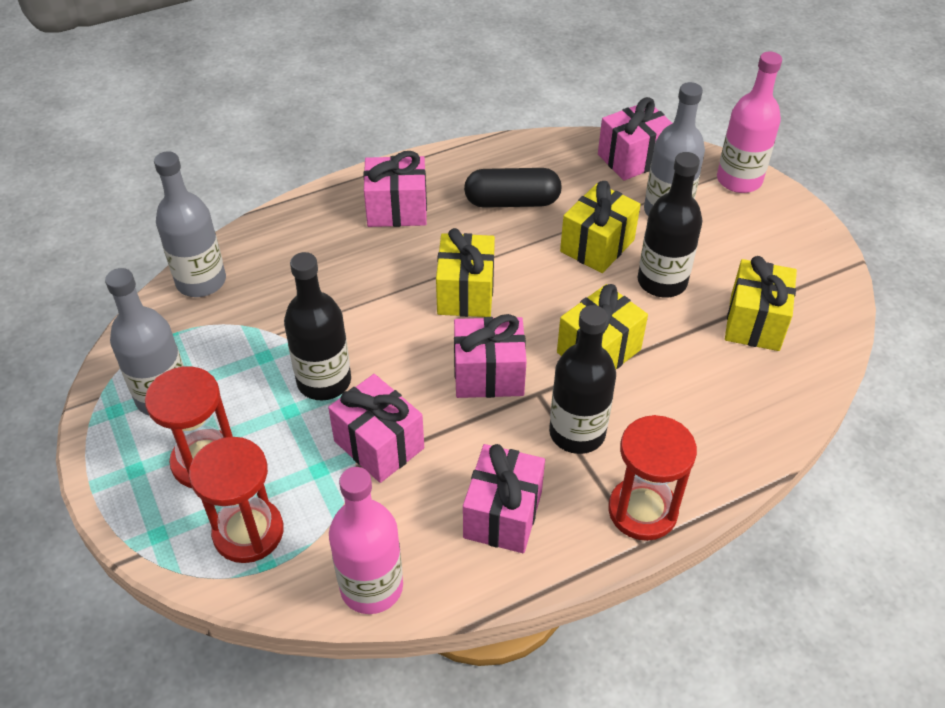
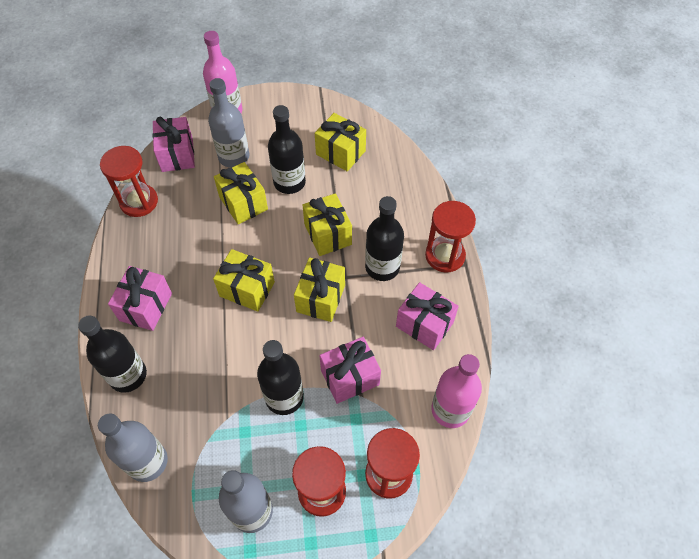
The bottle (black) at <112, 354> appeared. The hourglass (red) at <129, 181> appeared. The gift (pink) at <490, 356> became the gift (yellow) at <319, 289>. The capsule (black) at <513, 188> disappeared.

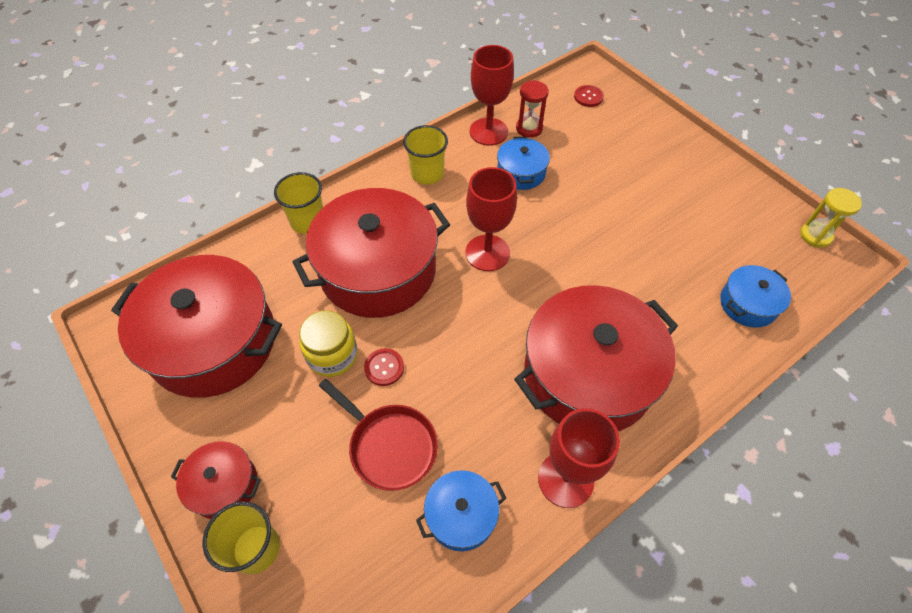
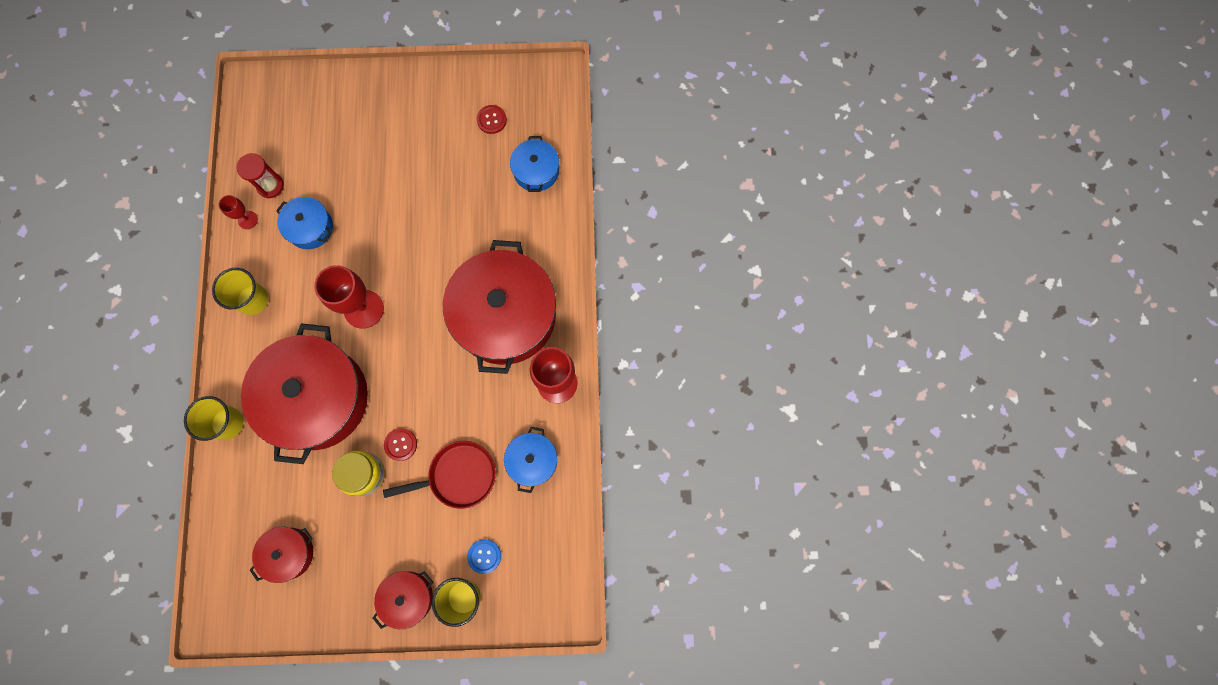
The goblet (red) at <492, 95> changed to 0.50 times the size. The pot (red) at <196, 326> changed to 0.47 times the size. The button (blue) at <484, 556> appeared. The button (red) moved from <589, 96> to <492, 119>. The hourglass (yellow) at <831, 218> disappeared.

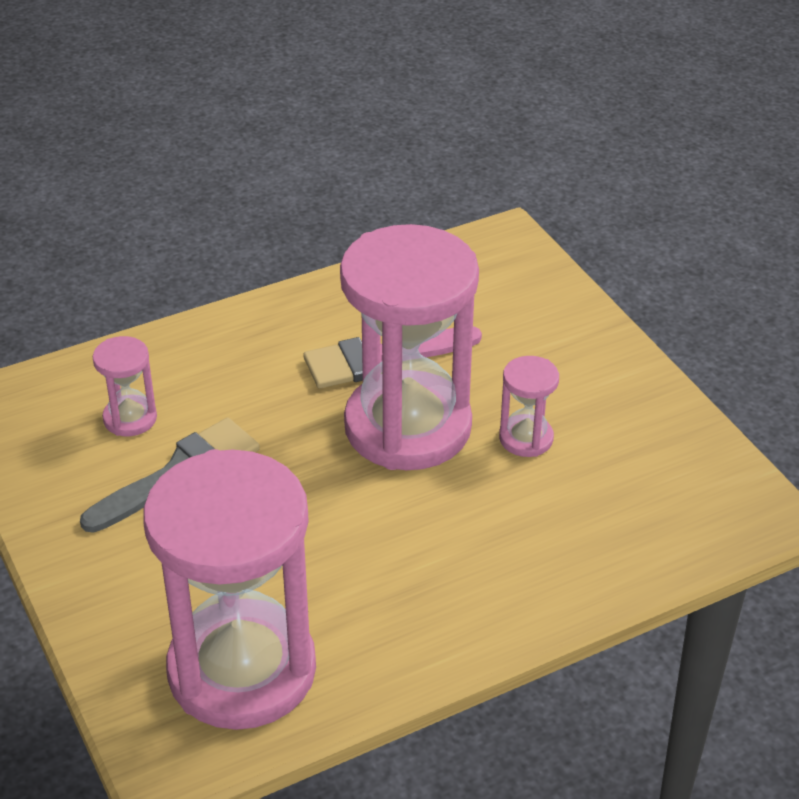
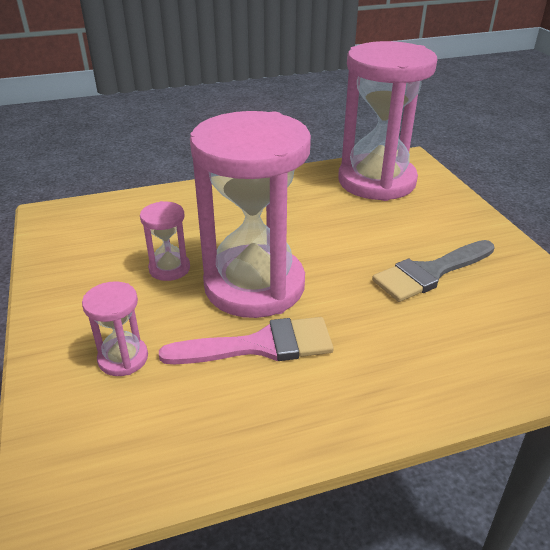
The hourglass (pink) moved from <125, 386> to <115, 328>.

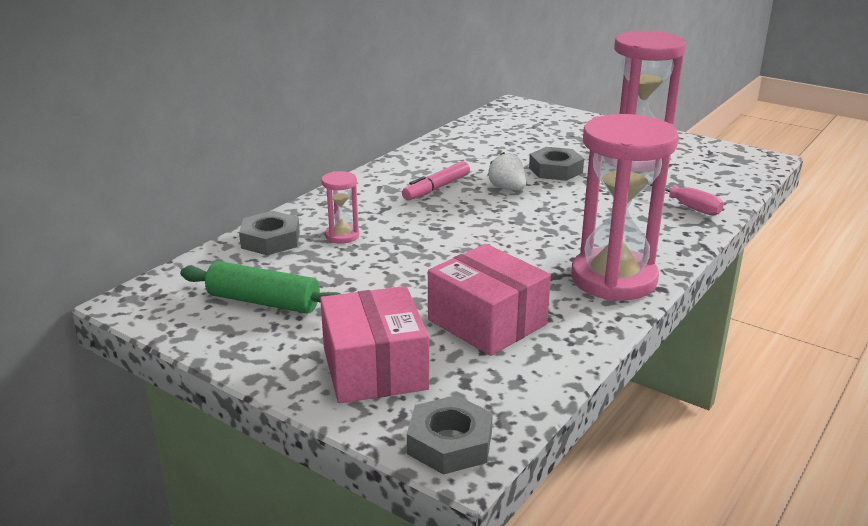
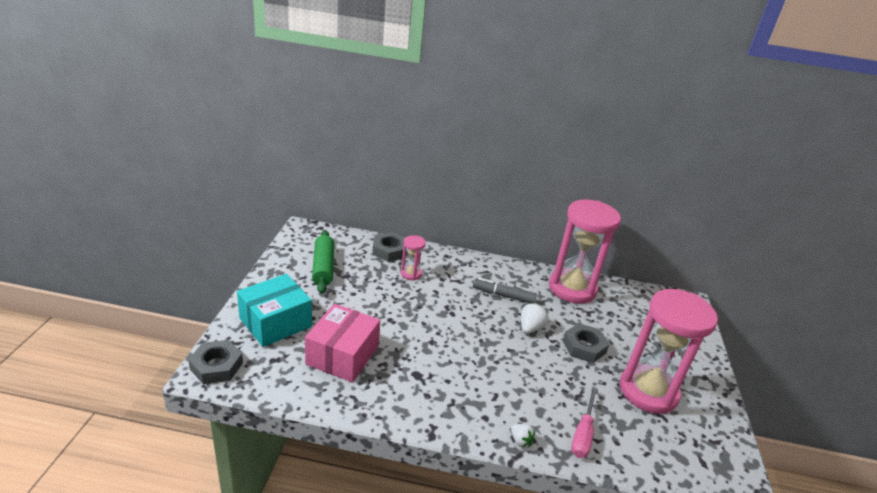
The box (pink) at <374, 344> became the box (turquoise) at <274, 310>. The marker (pink) at <436, 181> became the marker (grey) at <505, 291>. The strawberry (white) at <523, 435> appeared. The hourglass (pink) moved from <625, 207> to <585, 251>.

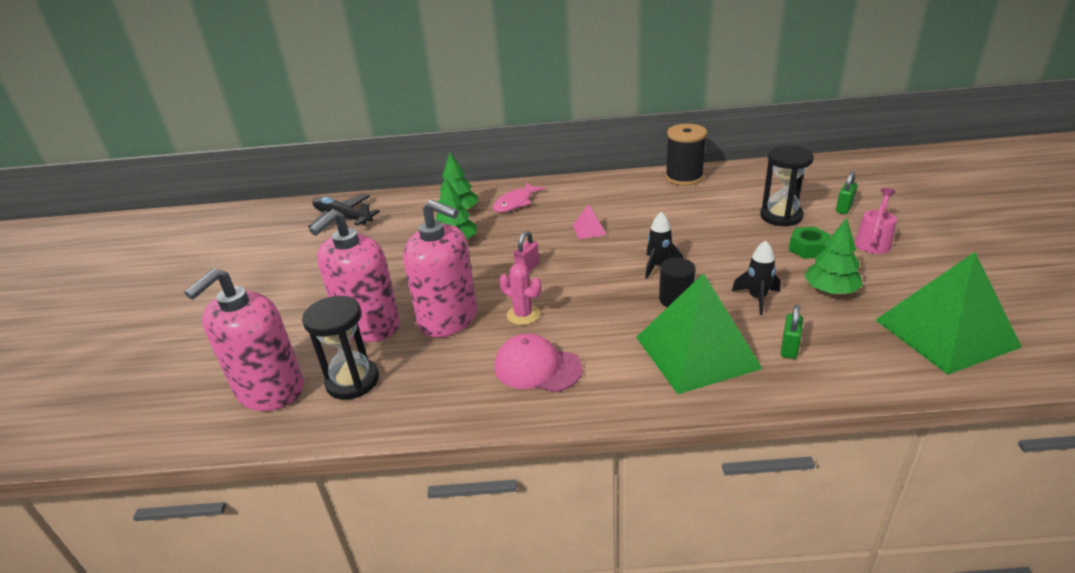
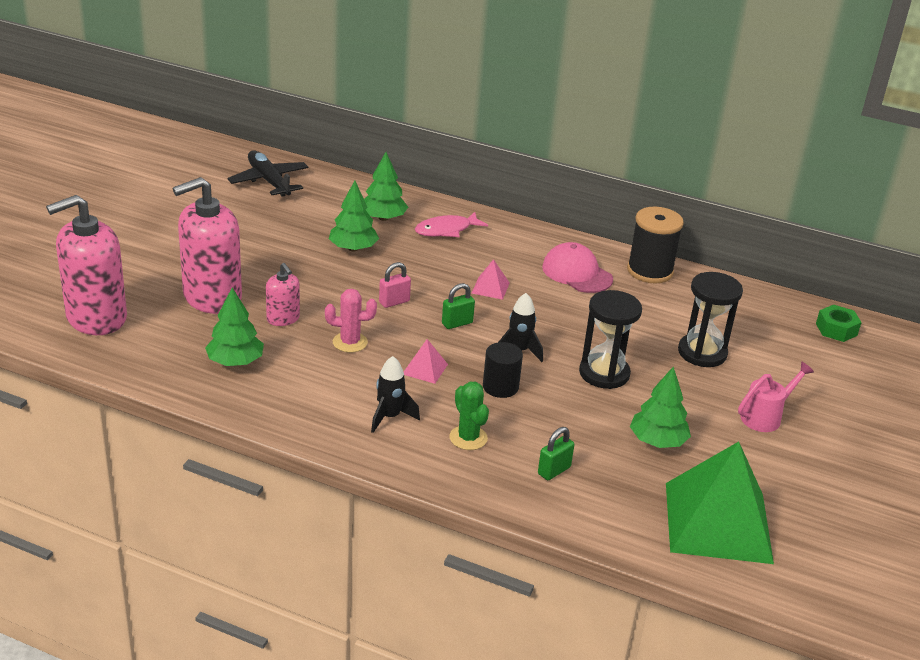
The tree (green) at <234, 327> appeared. The soap dispenser (pink) at <440, 268> changed to 0.49 times the size. The cactus (pink) at <520, 294> turned 60 degrees counterclockwise. The rocket (black) moved from <756, 278> to <395, 394>. The pyramid (pink) at <426, 361> appeared. The padlock (green) moved from <847, 193> to <458, 306>. The pyramid (green) at <699, 333> was replaced by the cactus (green) at <469, 416>. The cap (pink) moved from <538, 363> to <577, 267>. The hourglass (black) moved from <340, 348> to <610, 339>. The nut (green) moved from <810, 243> to <839, 323>.

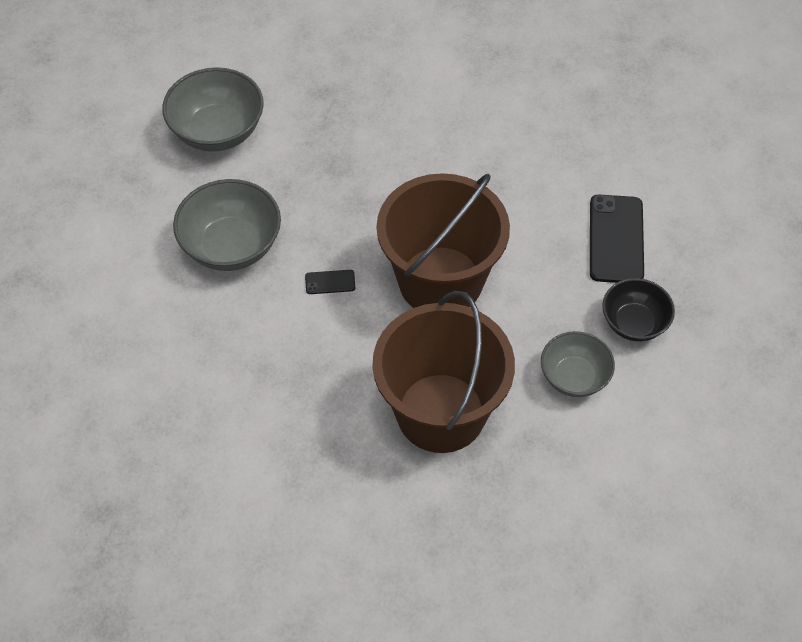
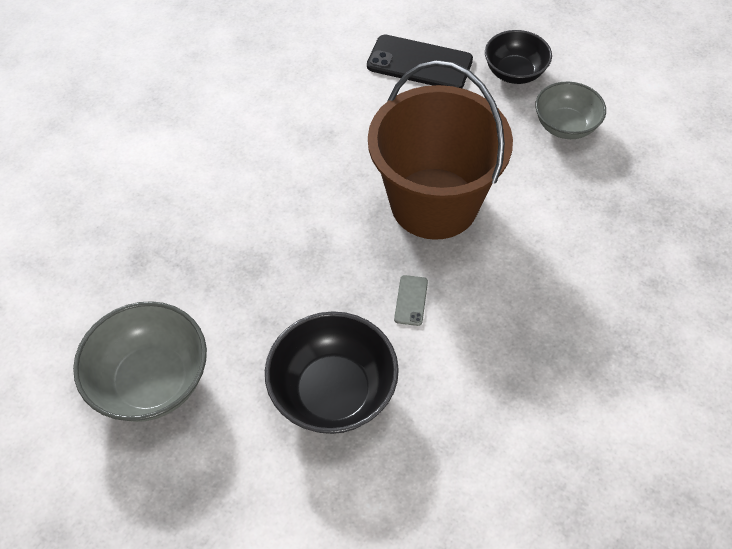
The bowl (grey) at <227, 225> became the bowl (black) at <332, 372>. The phone (black) at <330, 282> became the phone (grey) at <411, 300>. The bucket (brown) at <443, 372> disappeared.

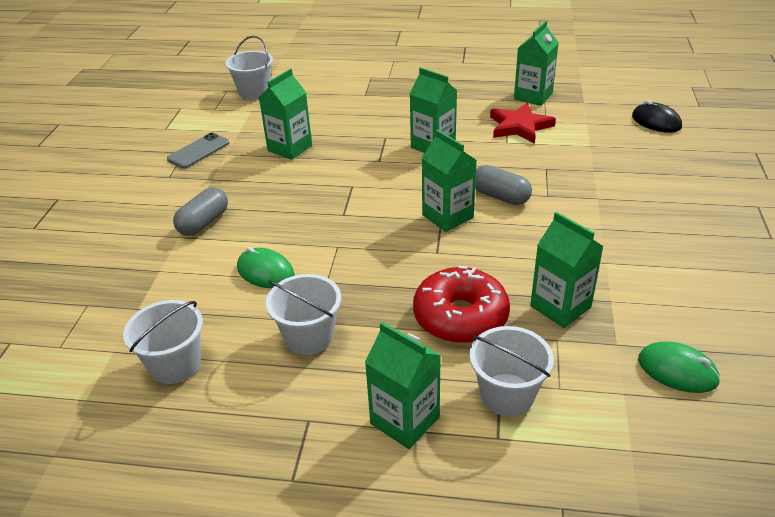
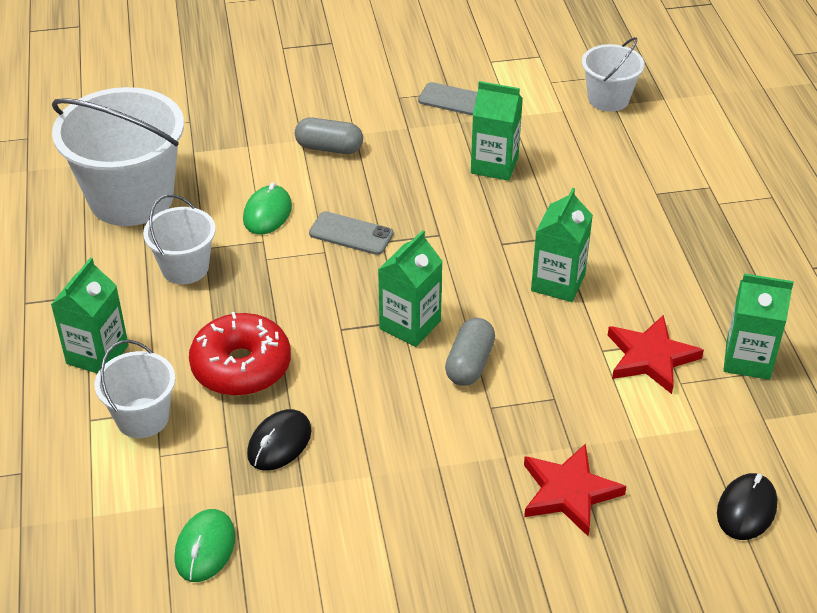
The bucket (white) at <163, 342> changed to 1.88 times the size. The carton (green) at <567, 270> was replaced by the mouse (black) at <279, 439>. The phone (grey) at <351, 233> appeared. The star (red) at <575, 489> appeared.

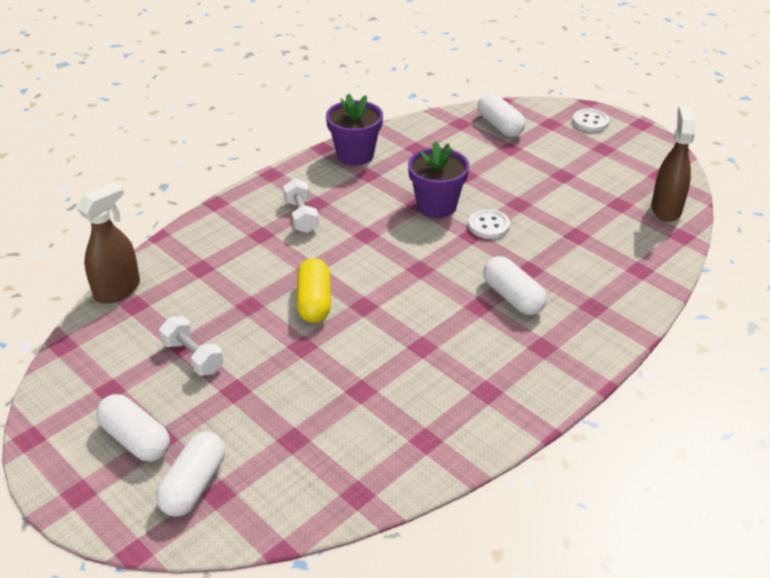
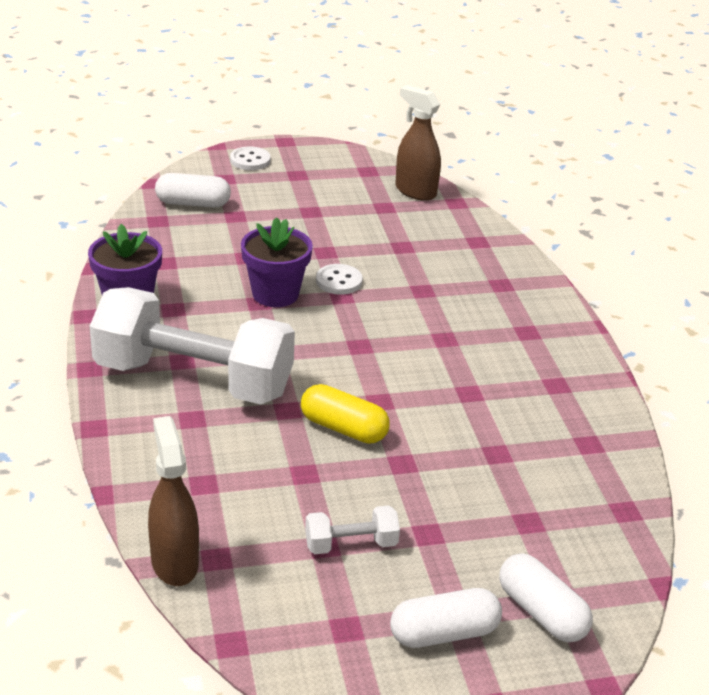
The dumbbell (white) at <301, 205> changed to 2.45 times the size. The capsule (white) at <515, 285> disappeared.

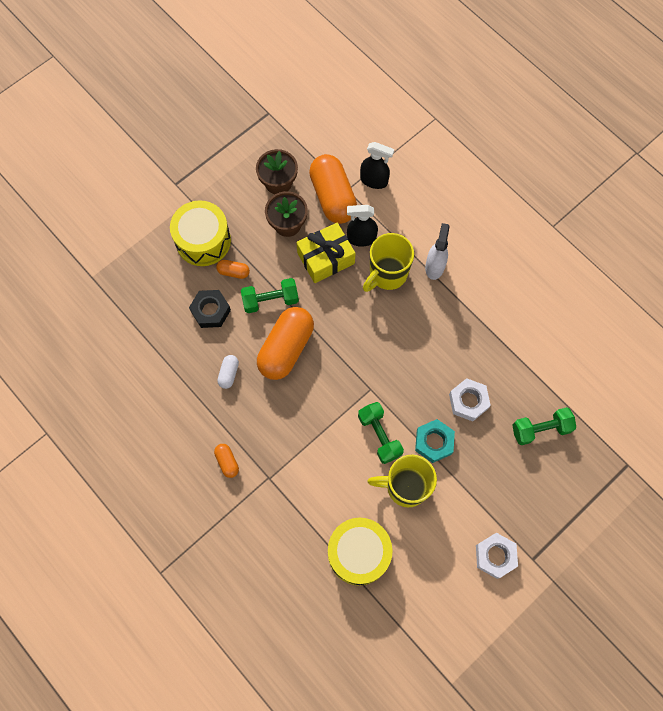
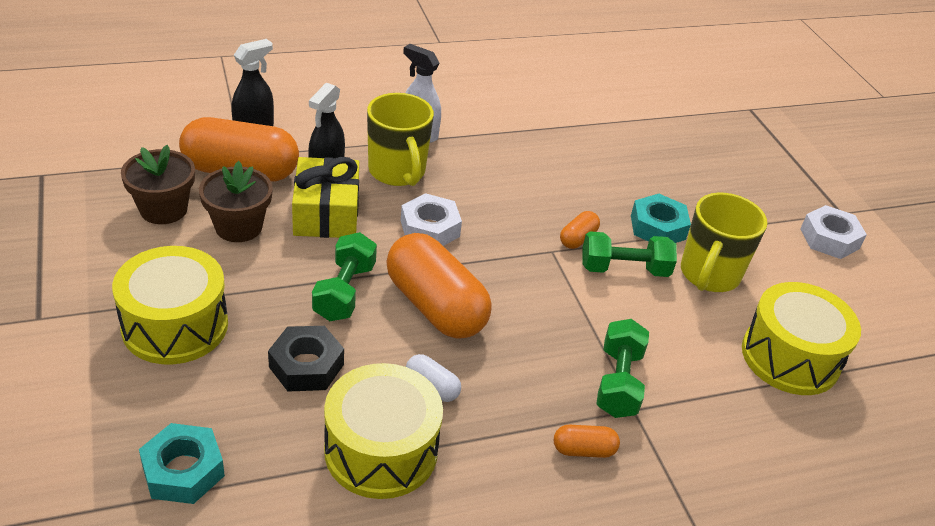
The nut (turquoise) at <182, 463> appeared. The drum (yellow) at <383, 431> appeared. The nut (white) moved from <470, 399> to <431, 219>. The capsule (orange) moved from <233, 269> to <580, 230>. The dumbbell (green) moved from <544, 426> to <622, 368>.

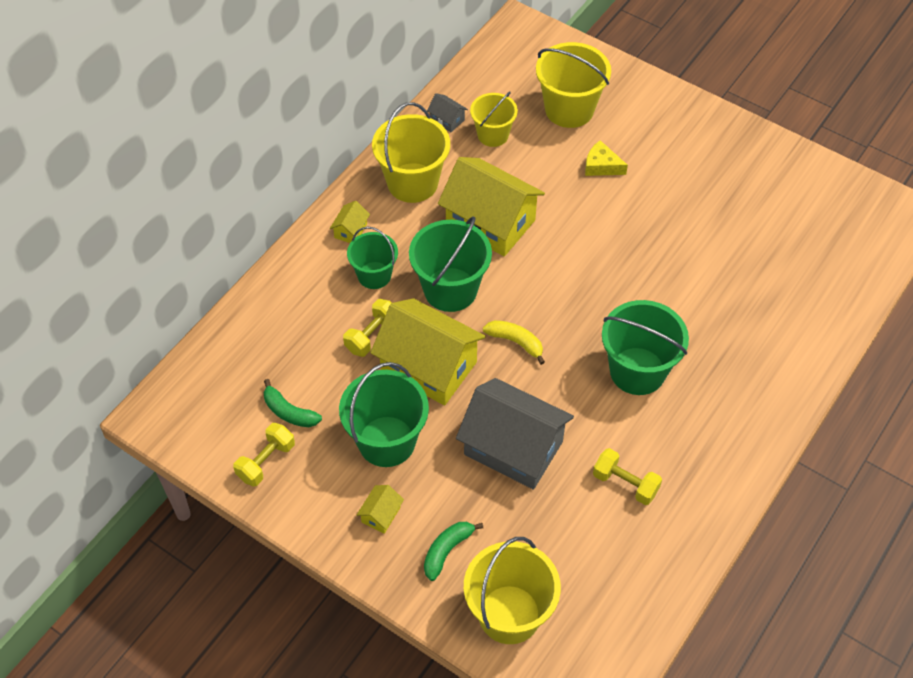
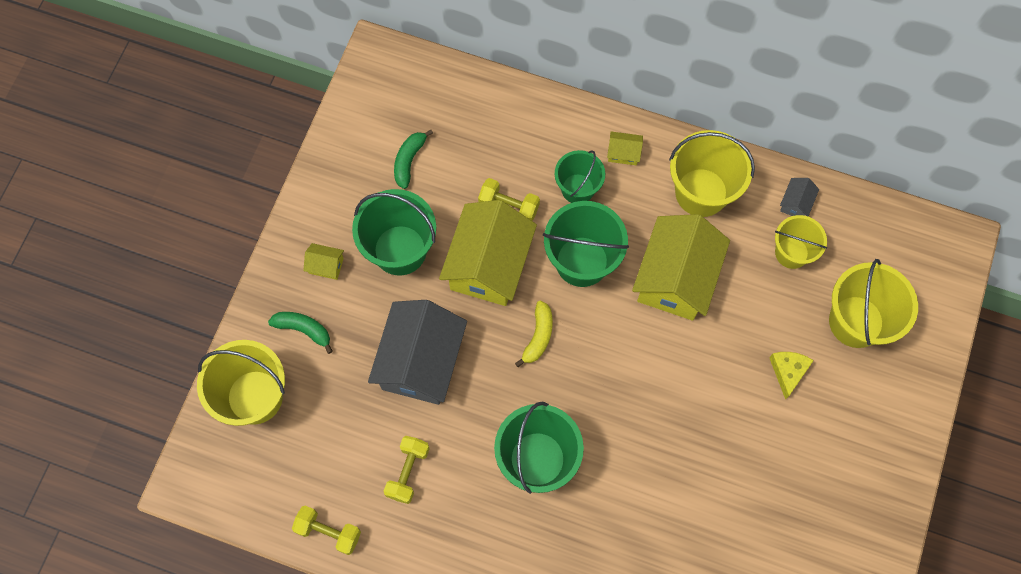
The dumbbell (yellow) moved from <264, 454> to <326, 530>.

